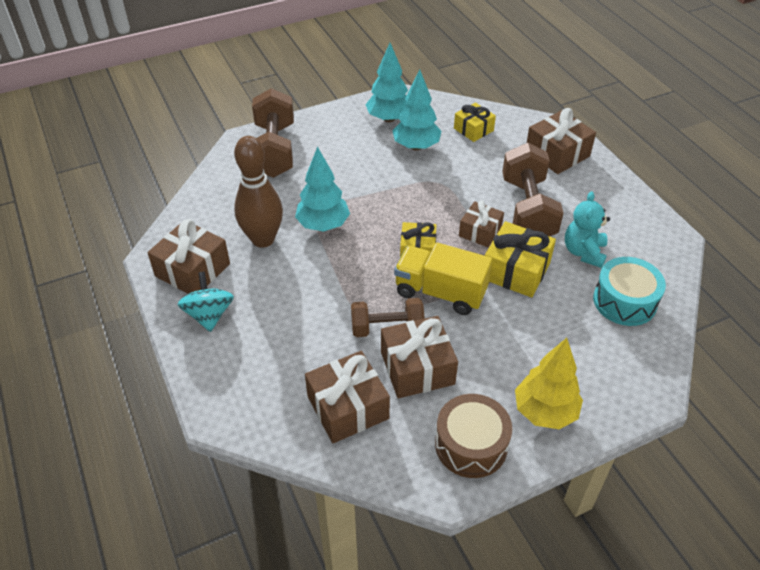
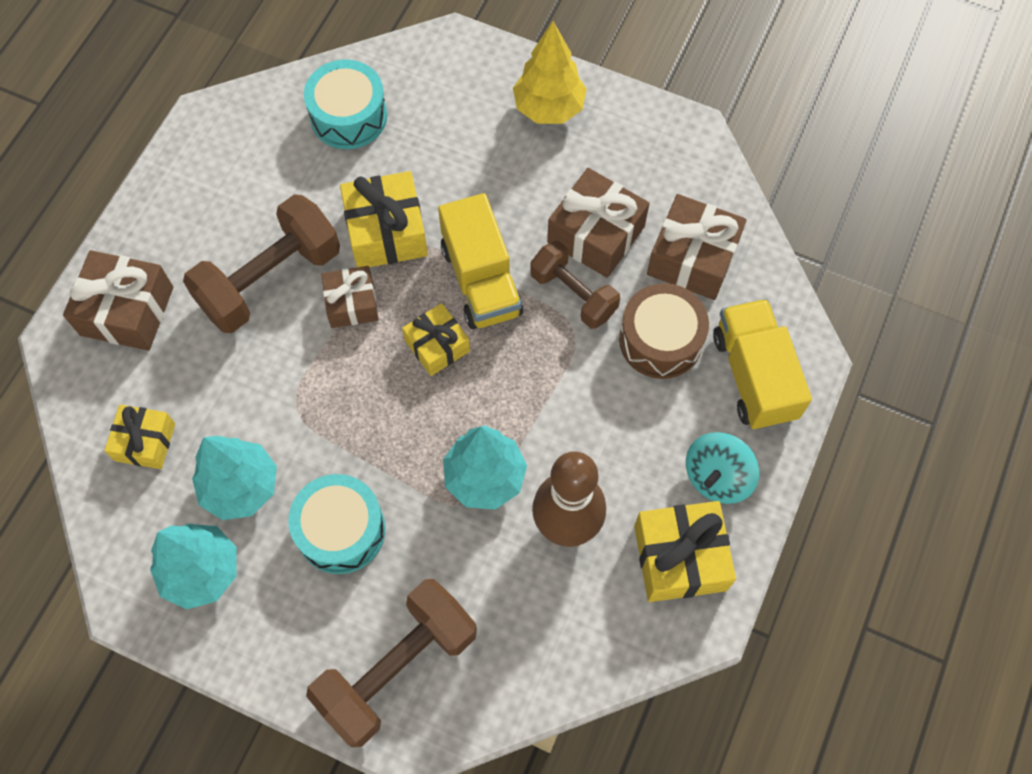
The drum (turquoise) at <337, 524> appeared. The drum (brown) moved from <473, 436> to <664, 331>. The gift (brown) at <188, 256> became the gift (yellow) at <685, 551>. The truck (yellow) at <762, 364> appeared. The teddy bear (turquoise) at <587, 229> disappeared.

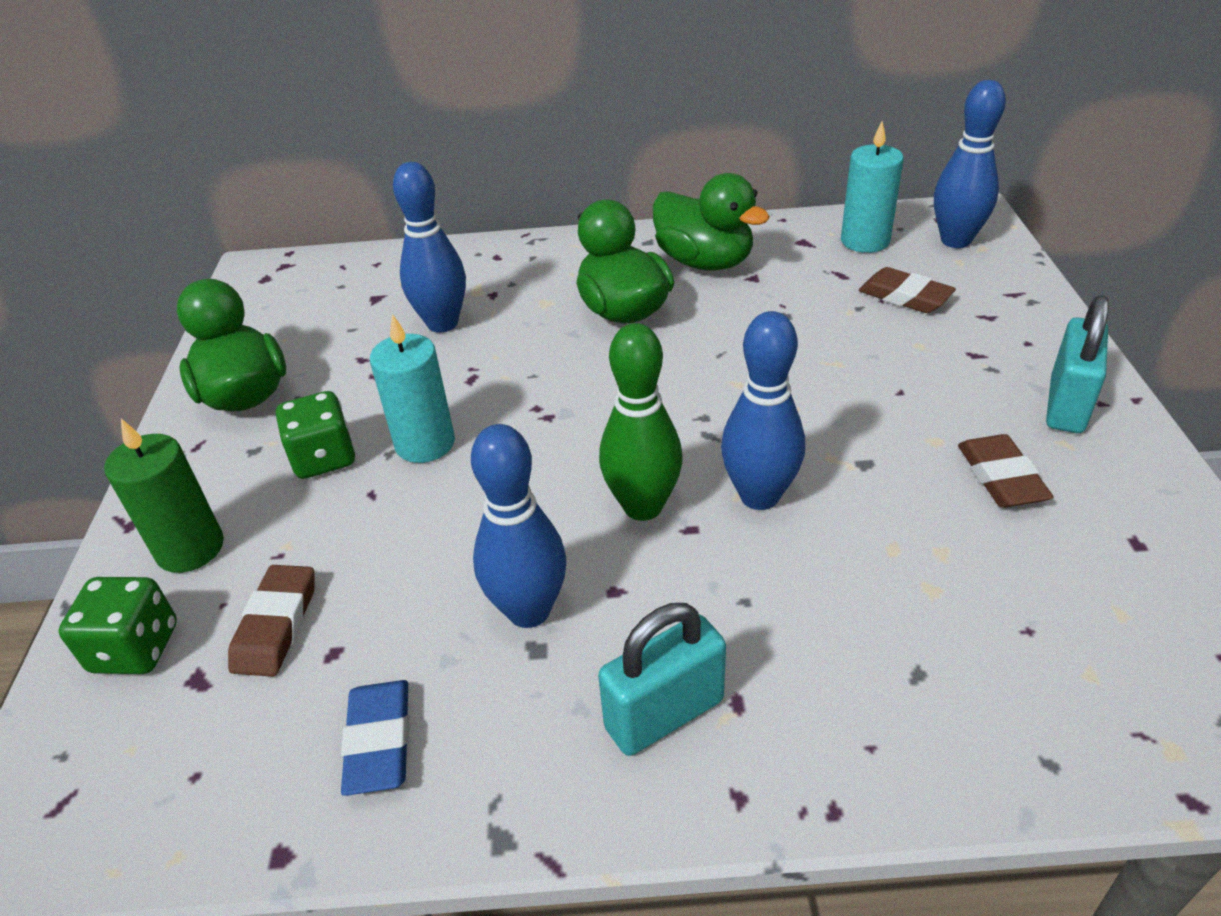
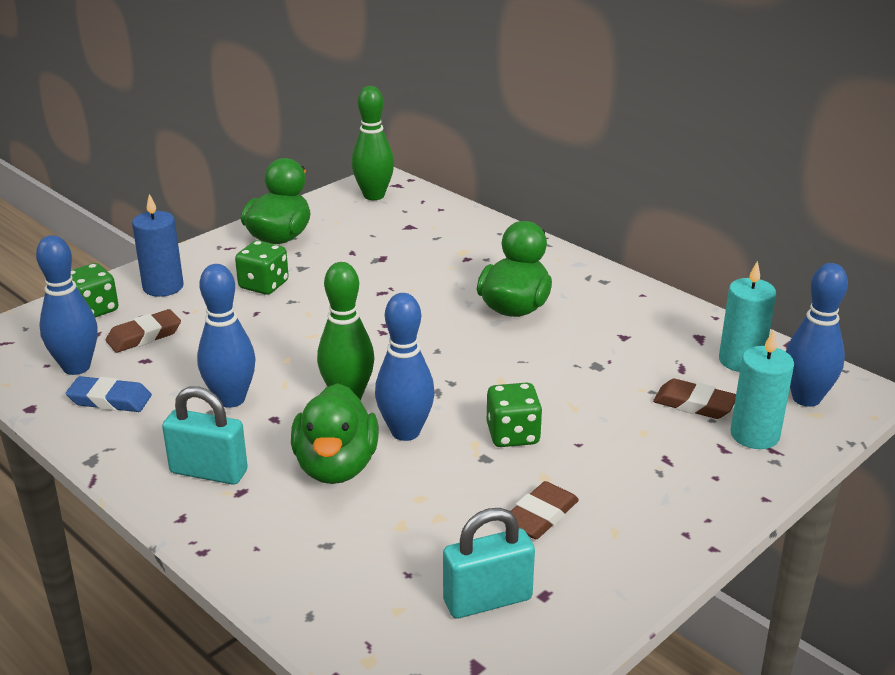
The bowling pin (blue) moved from <429, 247> to <67, 305>. The eraser (blue) at <375, 738> turned 60 degrees clockwise. The candle (green) at <164, 496> became the candle (blue) at <157, 245>. The duck (green) moved from <711, 221> to <335, 433>. The bowling pin (green) at <373, 143> appeared. The padlock (turquoise) moved from <1077, 364> to <489, 563>. The dice (green) at <514, 415> appeared. The eraser (brown) at <907, 290> turned 60 degrees counterclockwise. The candle (turquoise) moved from <412, 388> to <762, 389>.

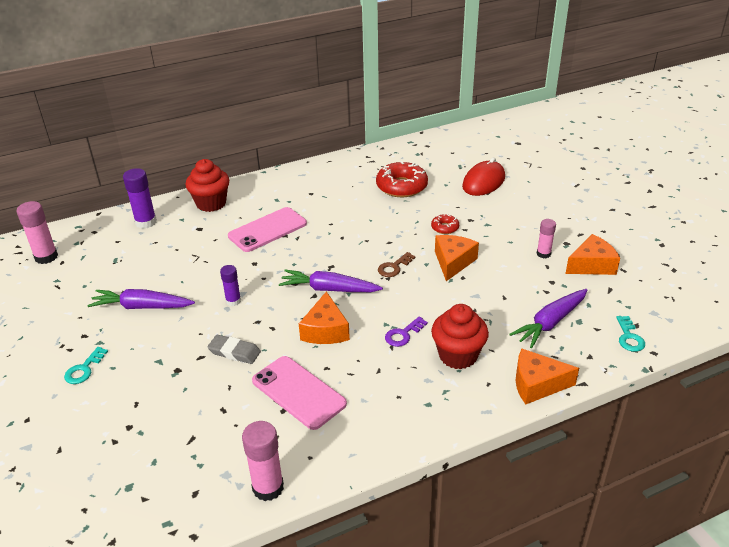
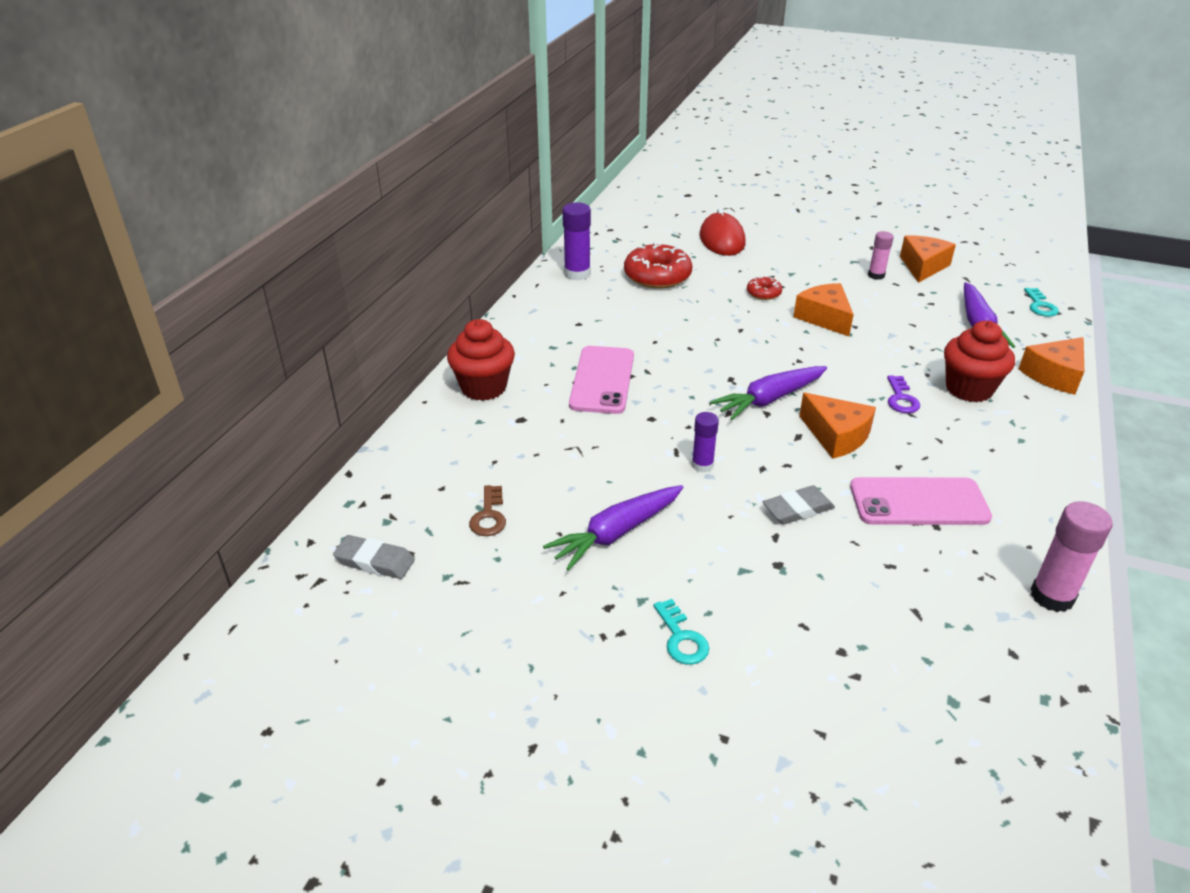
The glue stick (pink) at <37, 232> was replaced by the eraser (grey) at <374, 557>. The key (brown) moved from <397, 264> to <487, 510>. The glue stick (purple) moved from <140, 198> to <576, 241>. The key (turquoise) at <630, 334> turned 45 degrees clockwise.

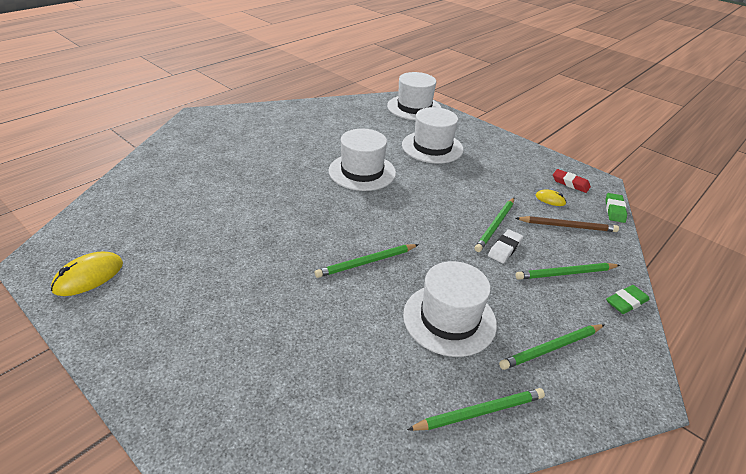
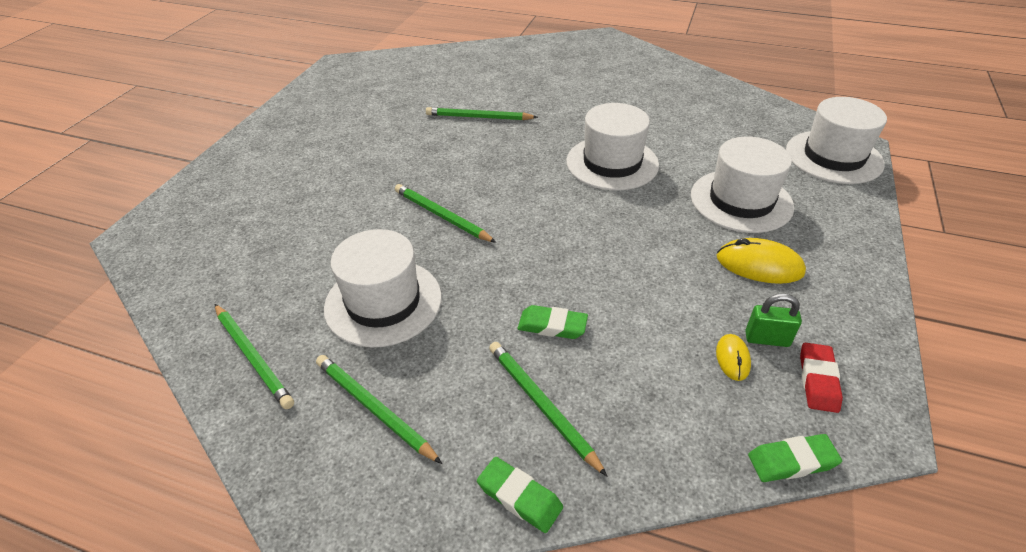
The pencil (green) moved from <494, 225> to <482, 113>. The eraser (white) at <505, 246> became the eraser (green) at <553, 322>. The mouse (yellow) moved from <87, 274> to <761, 261>. The padlock (green) at <773, 320> appeared. The pencil (brown) at <567, 224> disappeared.

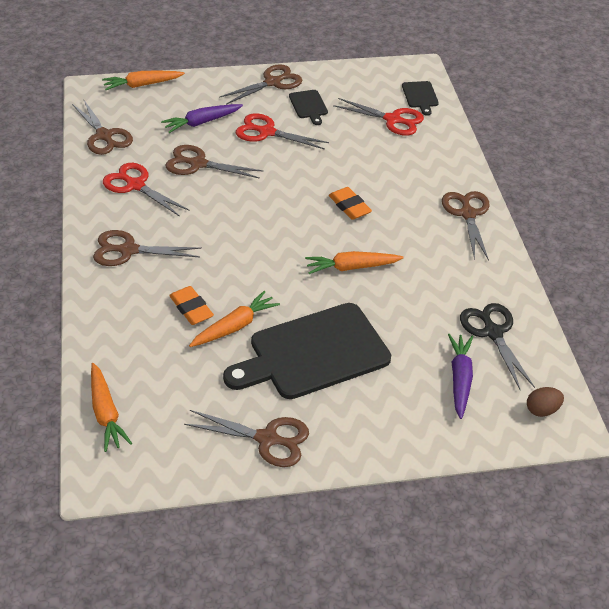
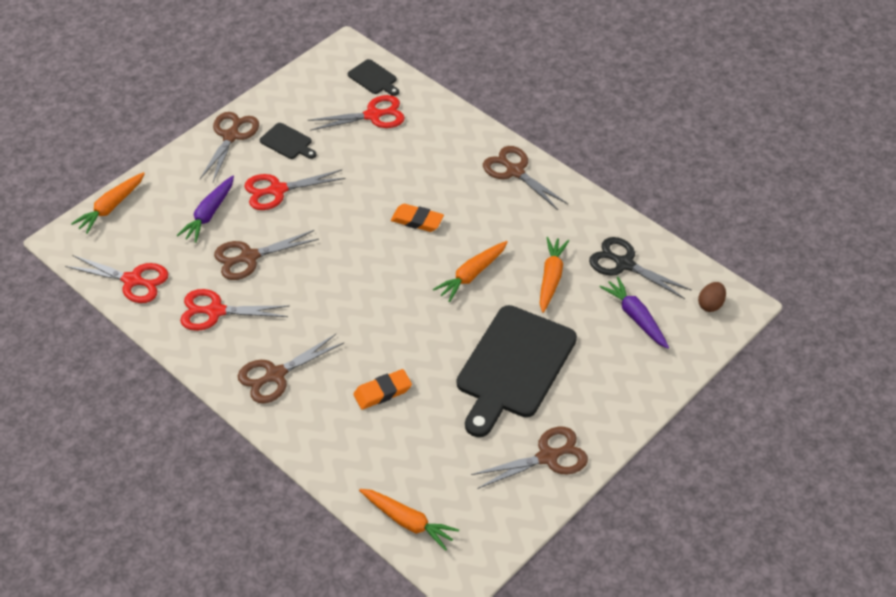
The scissors (brown) at <102, 127> became the scissors (red) at <116, 279>. The eraser (orange) at <191, 305> turned 45 degrees counterclockwise. The carrot (orange) moved from <234, 319> to <554, 275>.

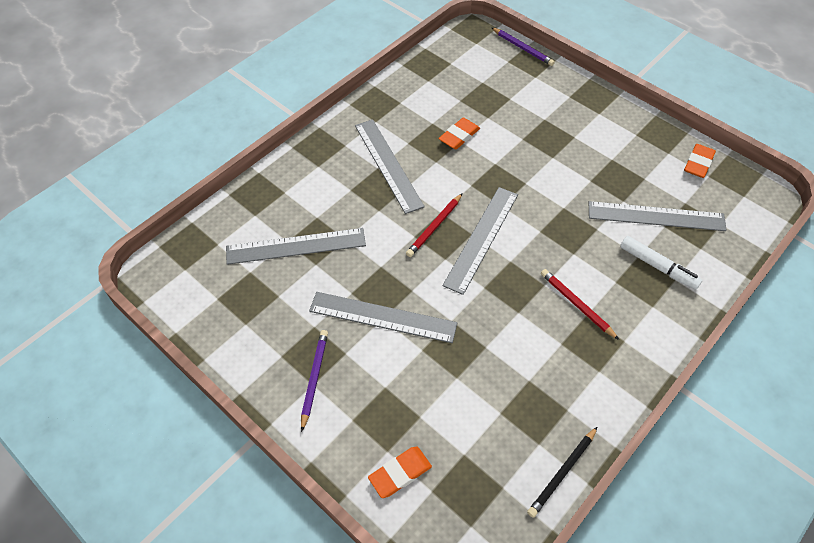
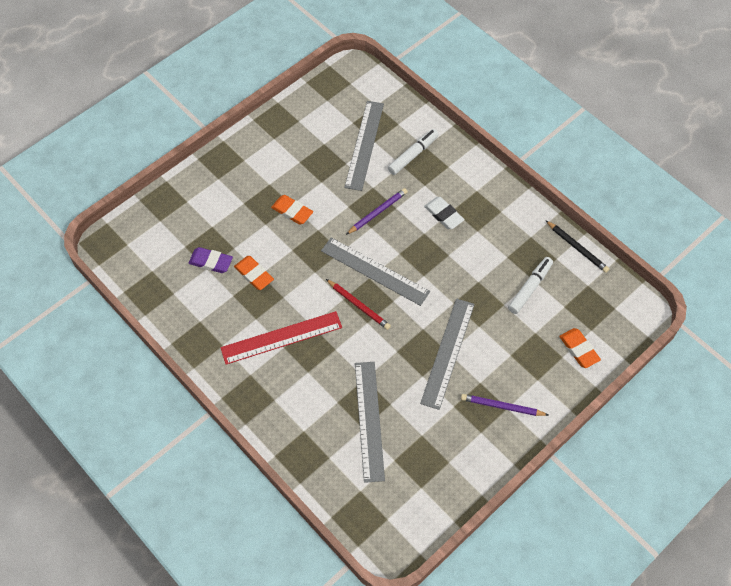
The eraser (purple) at <210, 260> appeared. The ruler (grey) at <390, 166> became the ruler (red) at <281, 338>. The eraser (orange) moved from <700, 161> to <292, 210>. The pencil (purple) moved from <523, 46> to <377, 211>. The pencil (red) at <580, 304> was replaced by the eraser (white) at <444, 213>. The marker (white) at <530, 285> appeared.

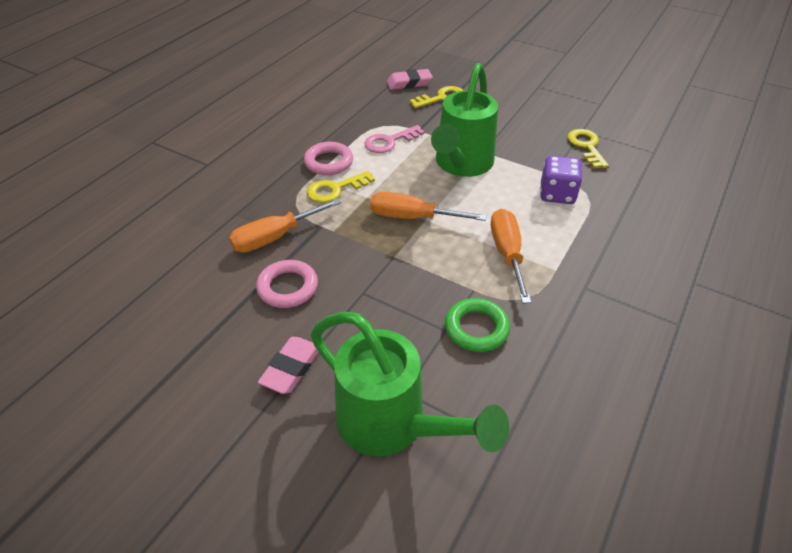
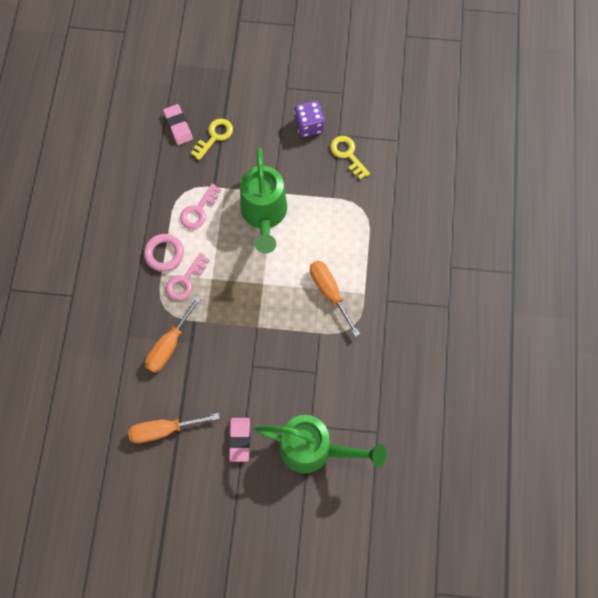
The screwdriver (orange) moved from <428, 206> to <174, 428>. The eraser (pink) at <410, 79> turned 75 degrees counterclockwise. The key (yellow) at <341, 187> became the key (pink) at <188, 276>. The dice (purple) moved from <561, 180> to <309, 119>. The ring (pink) at <287, 284> disappeared. The ring (green) at <477, 325> disappeared.

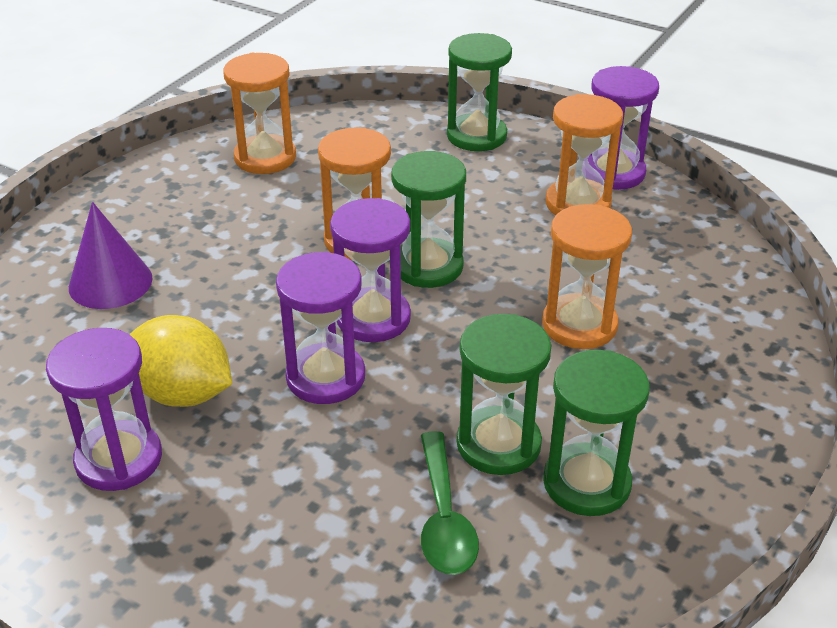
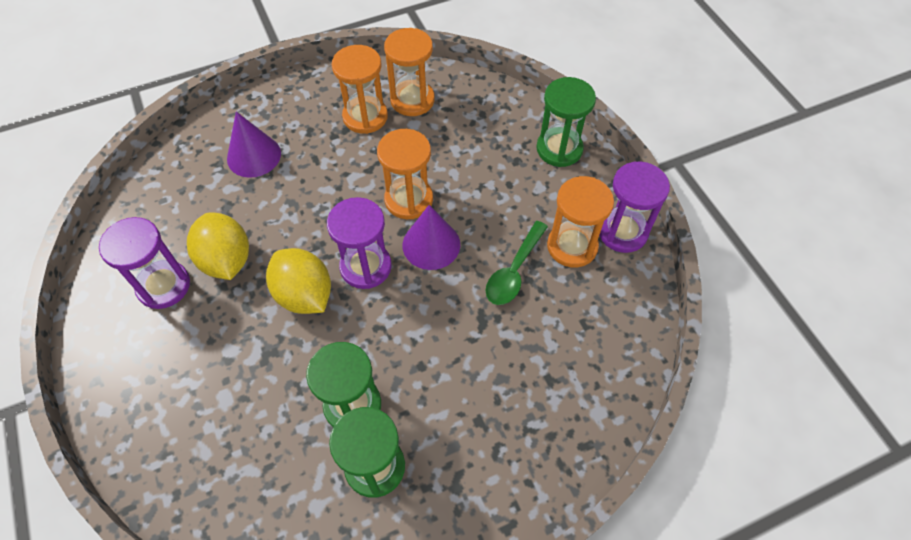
The hourglass (purple) at <320, 328> was replaced by the lemon (yellow) at <298, 281>. The hourglass (orange) moved from <587, 276> to <360, 89>. The hourglass (green) at <428, 219> was replaced by the cone (purple) at <431, 237>. The spoon (green) moved from <450, 503> to <517, 263>.

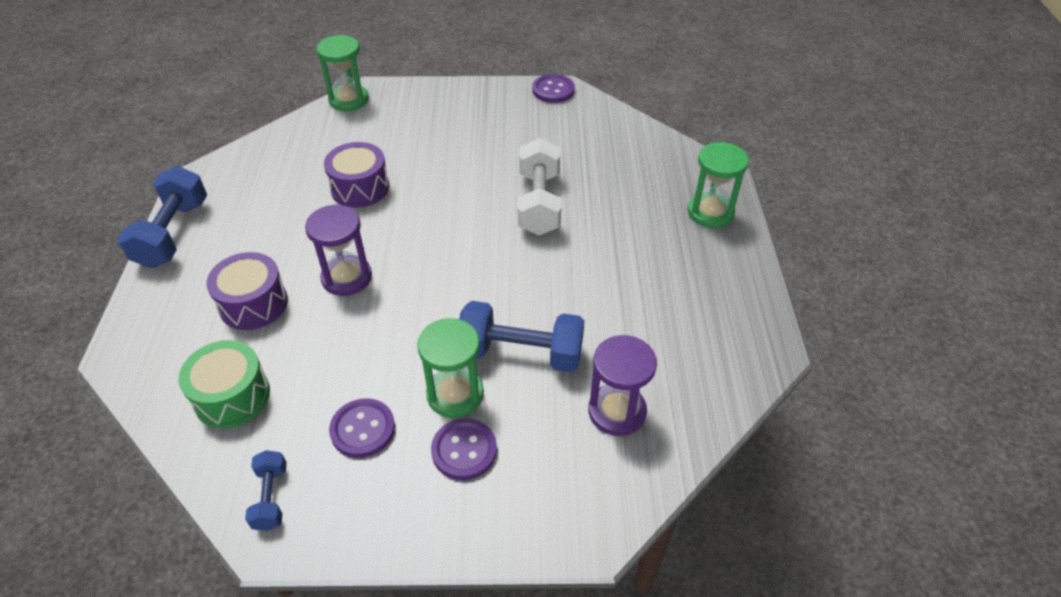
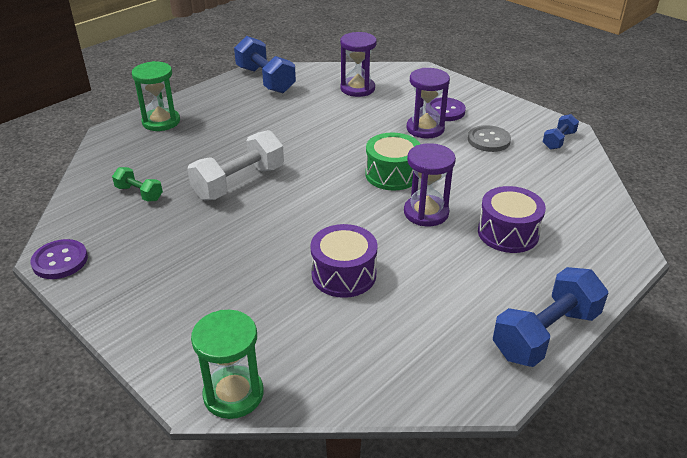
The dumbbell (green) at <137, 184> appeared. The dumbbell (blue) moved from <521, 337> to <265, 64>. The drum (green) moved from <224, 384> to <392, 161>. The hourglass (green) at <450, 368> became the hourglass (purple) at <428, 103>. The button (purple) at <362, 428> became the button (grey) at <489, 138>.

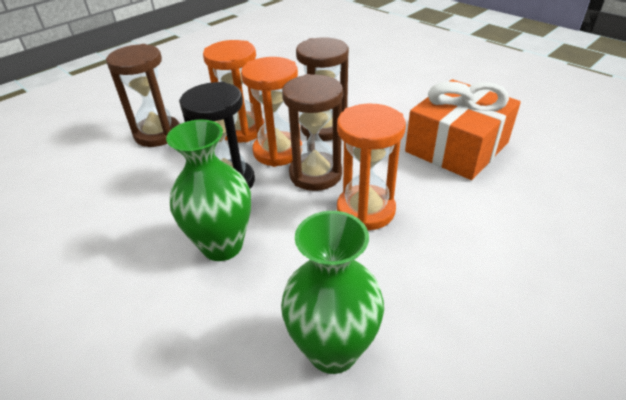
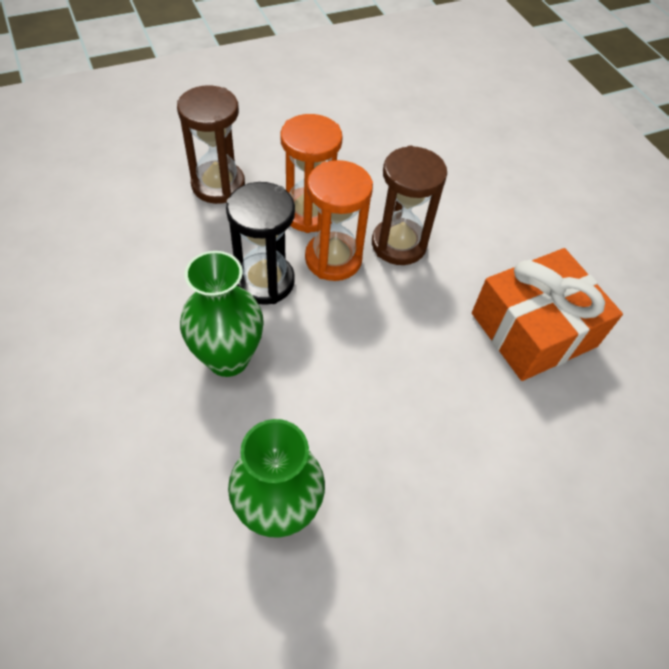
The hourglass (brown) at <312, 132> disappeared. The hourglass (orange) at <371, 167> disappeared.

